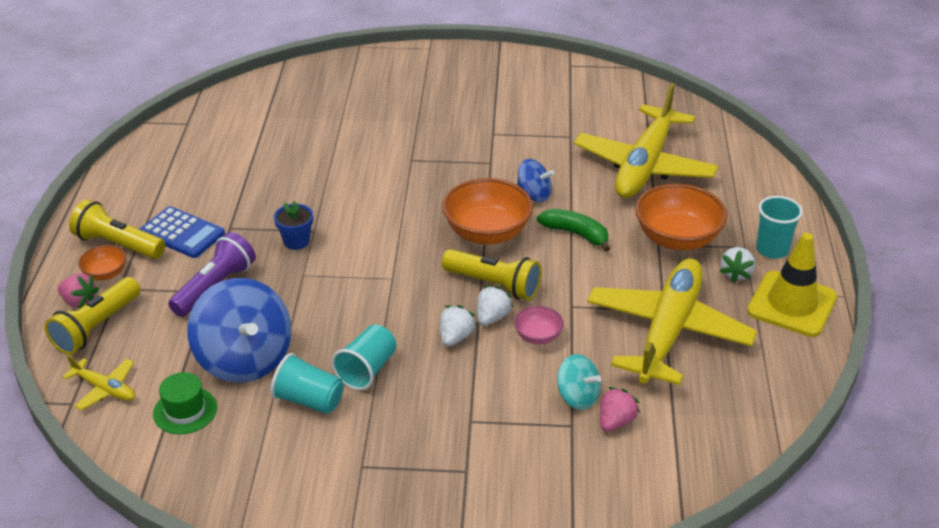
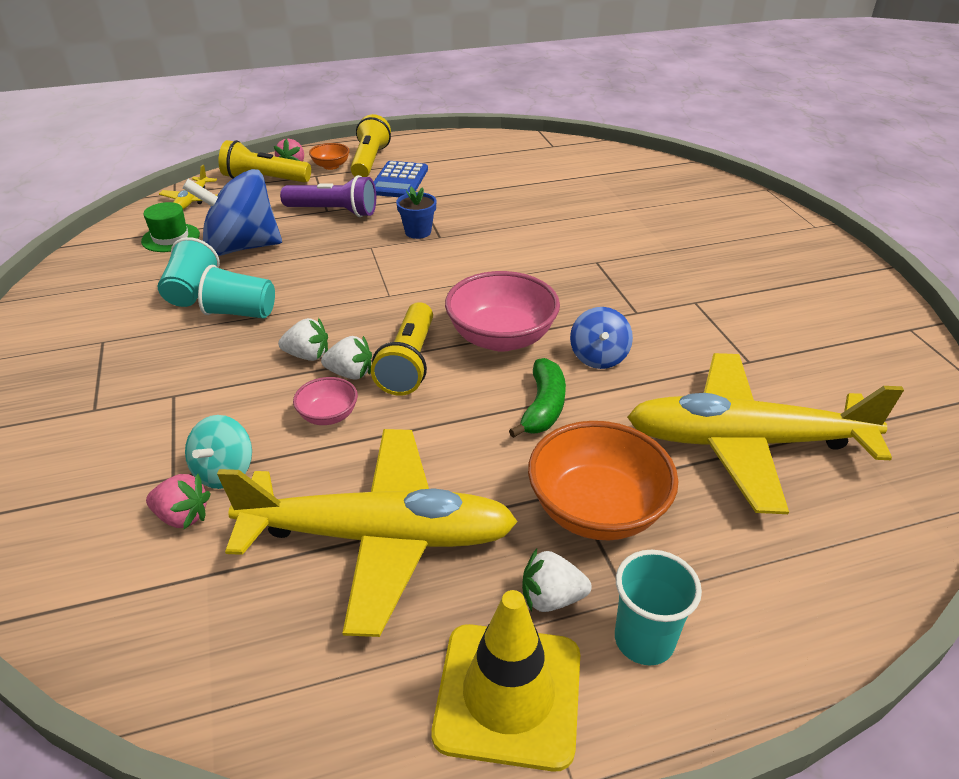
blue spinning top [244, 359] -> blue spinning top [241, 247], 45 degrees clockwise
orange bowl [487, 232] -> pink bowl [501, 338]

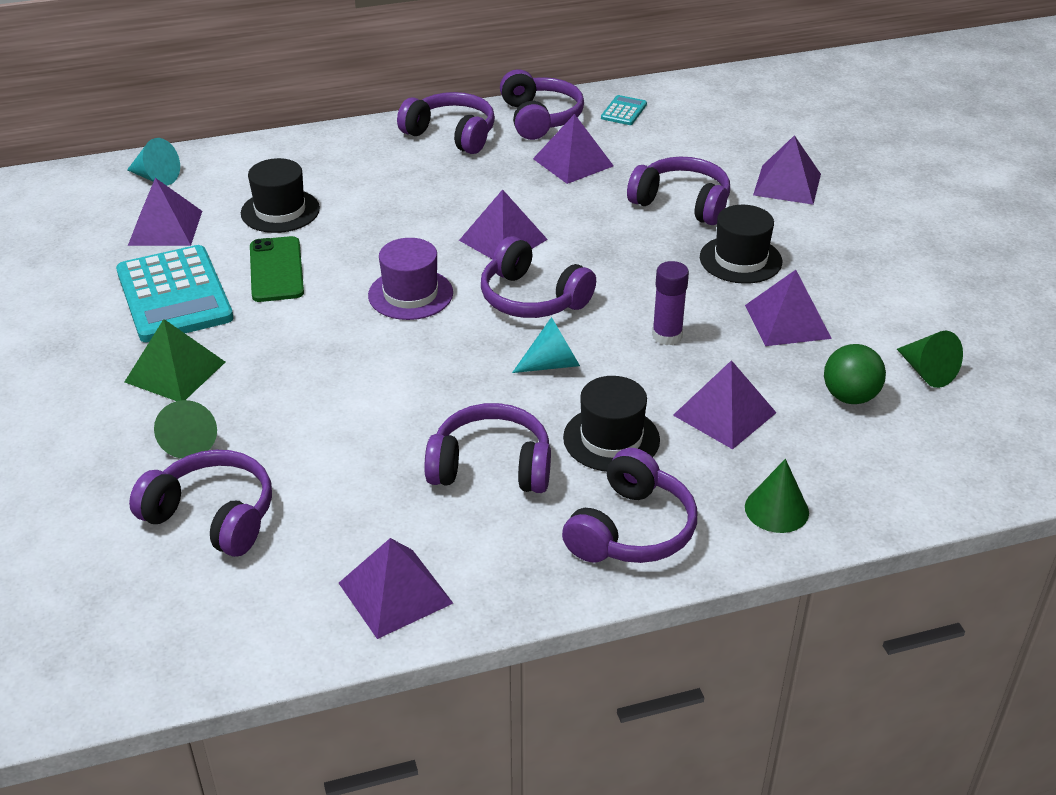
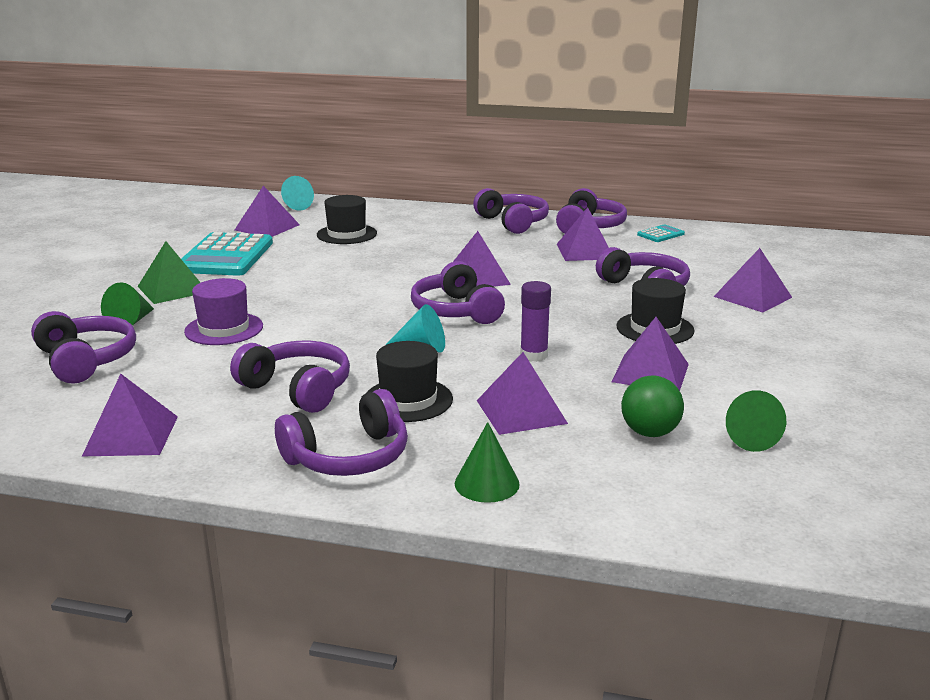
green phone [276, 270] -> none
purple hat [410, 294] -> purple hat [224, 329], relocated

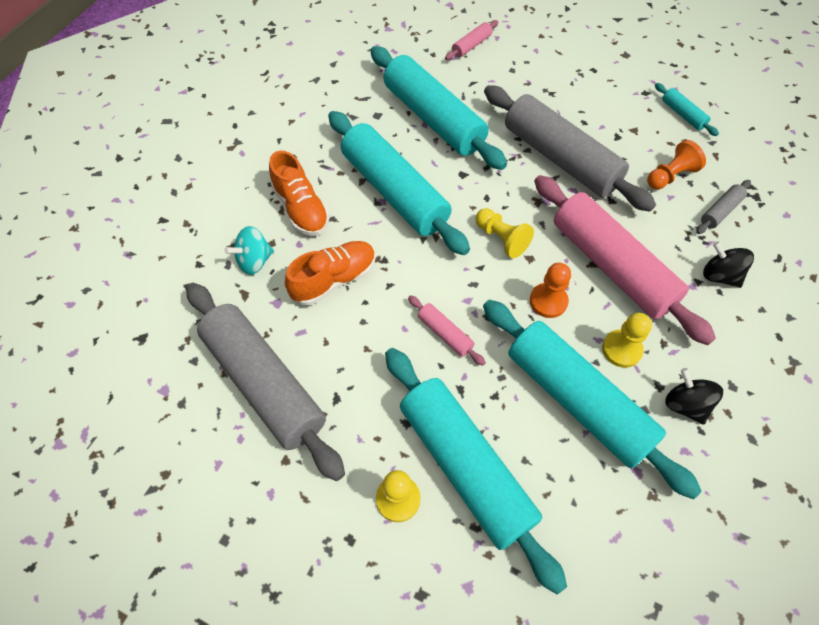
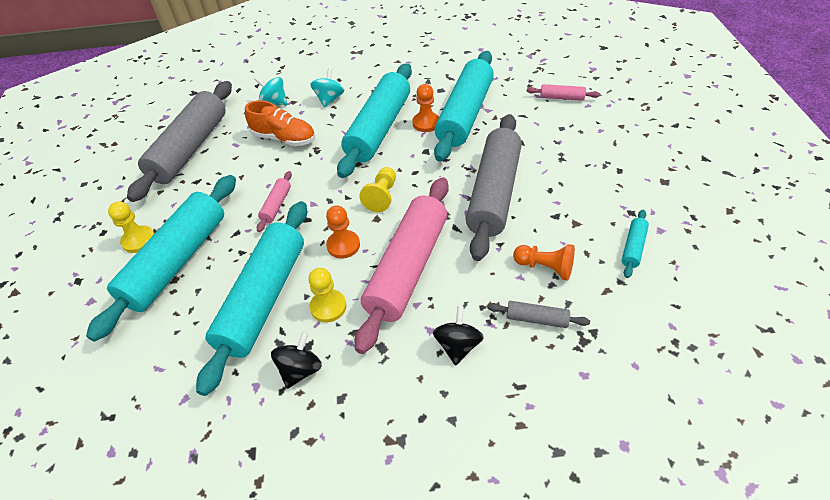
orange shoe [301, 208] -> turquoise spinning top [329, 99]
none -> orange pawn [426, 123]

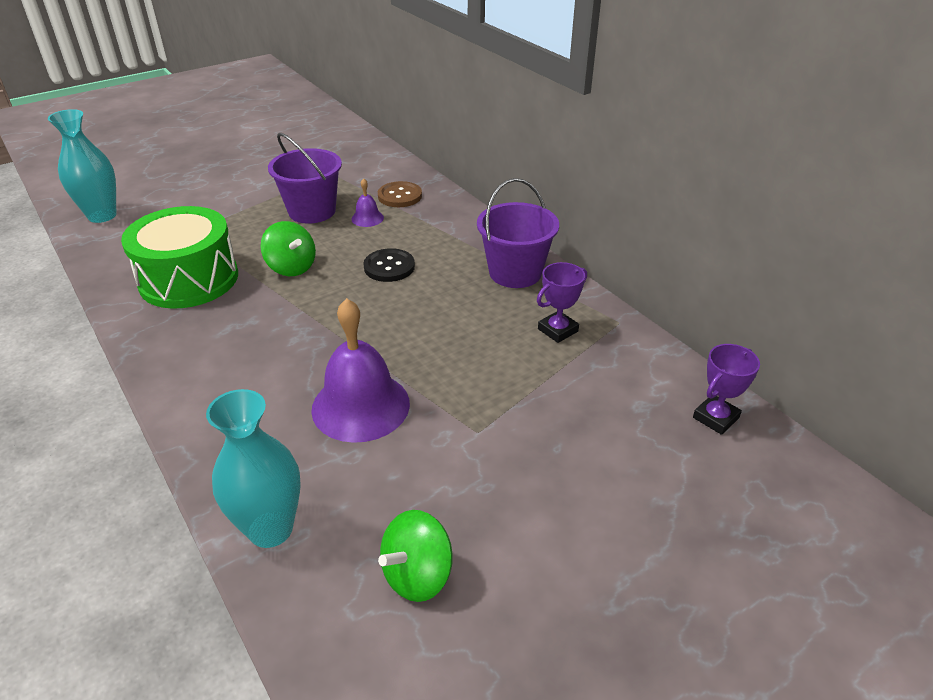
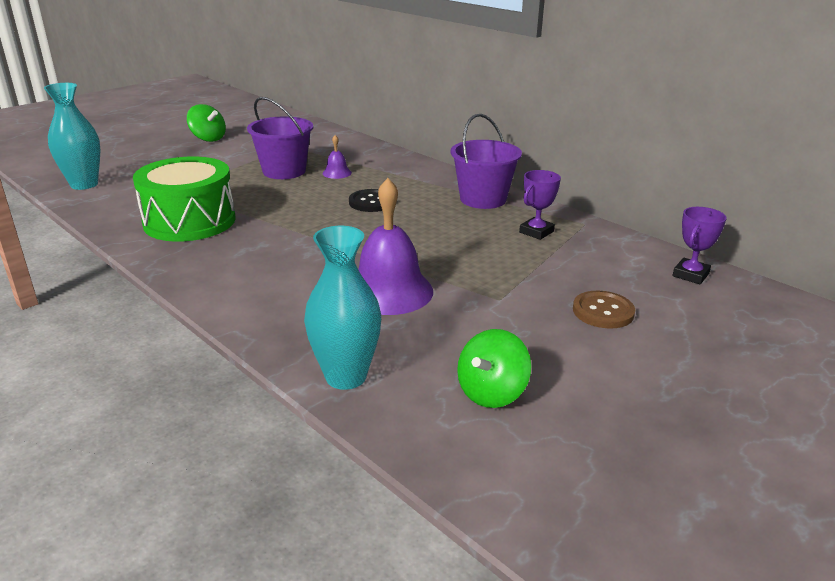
green spinning top [291, 267] -> green spinning top [208, 138], relocated
brown button [400, 196] -> brown button [603, 311], relocated

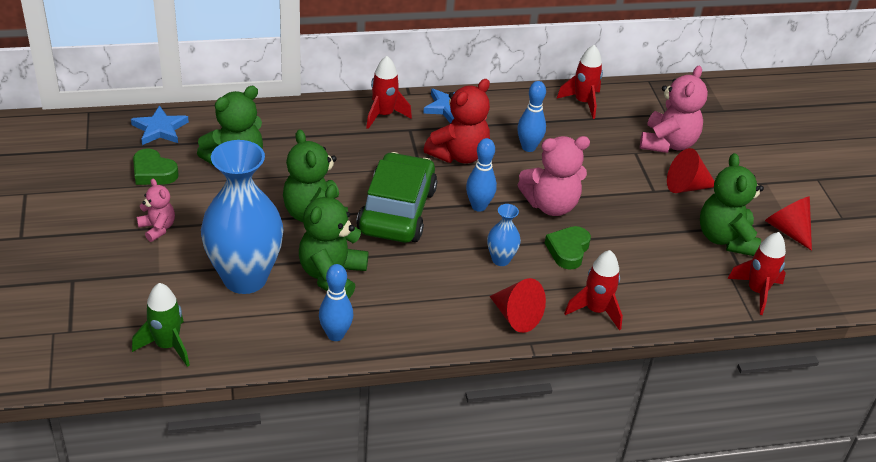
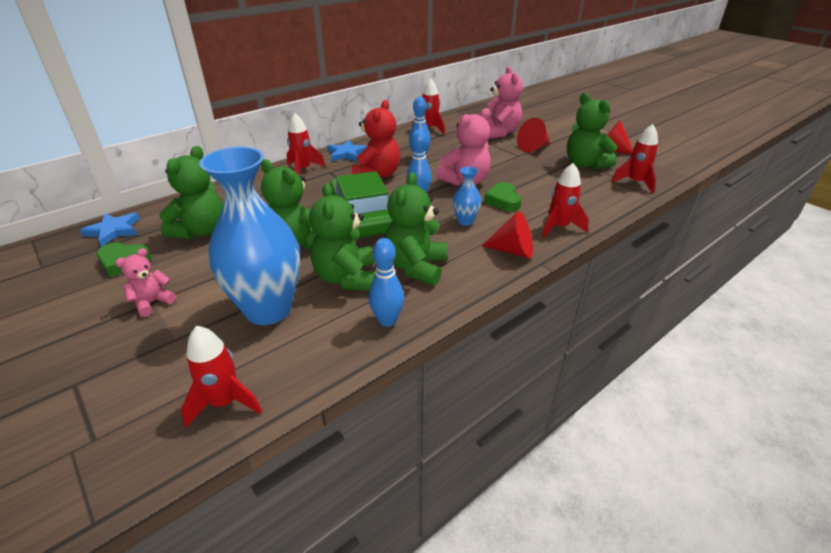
green rocket [167, 345] -> red rocket [225, 402]
pink teddy bear [157, 228] -> pink teddy bear [152, 302], 75 degrees counterclockwise
none -> green teddy bear [416, 267]

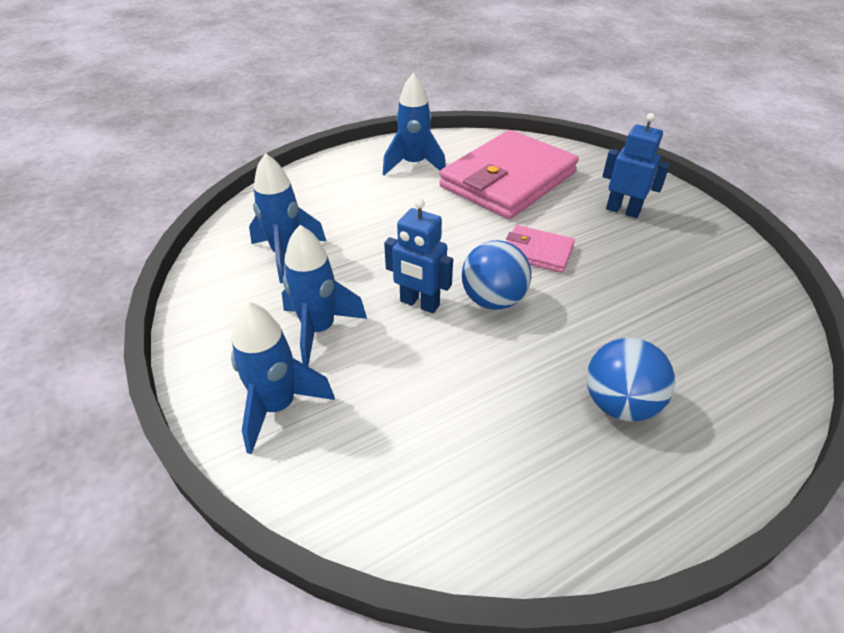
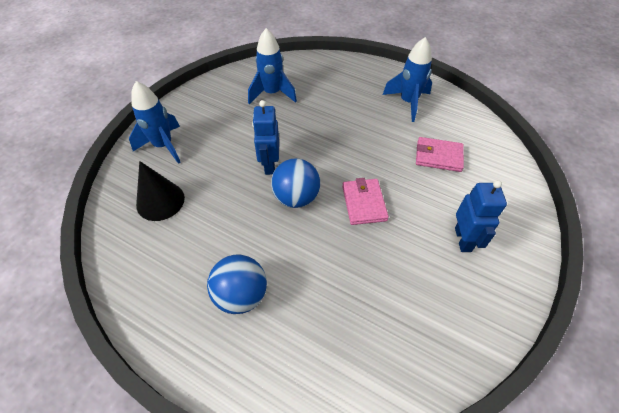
blue rocket [319, 330] -> none
pink wallet [508, 180] -> pink wallet [438, 156], x0.46
none -> black cone [160, 201]

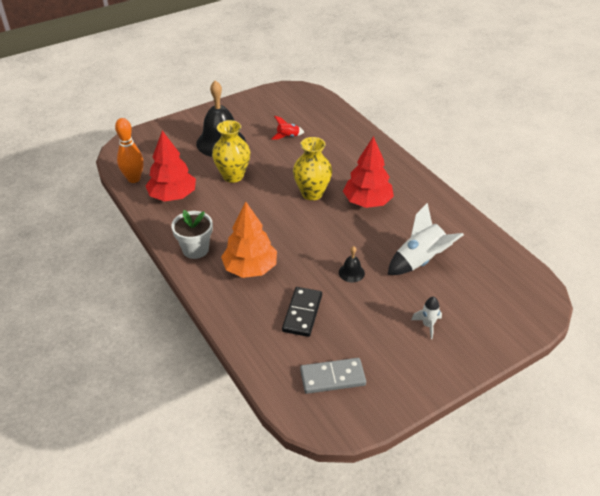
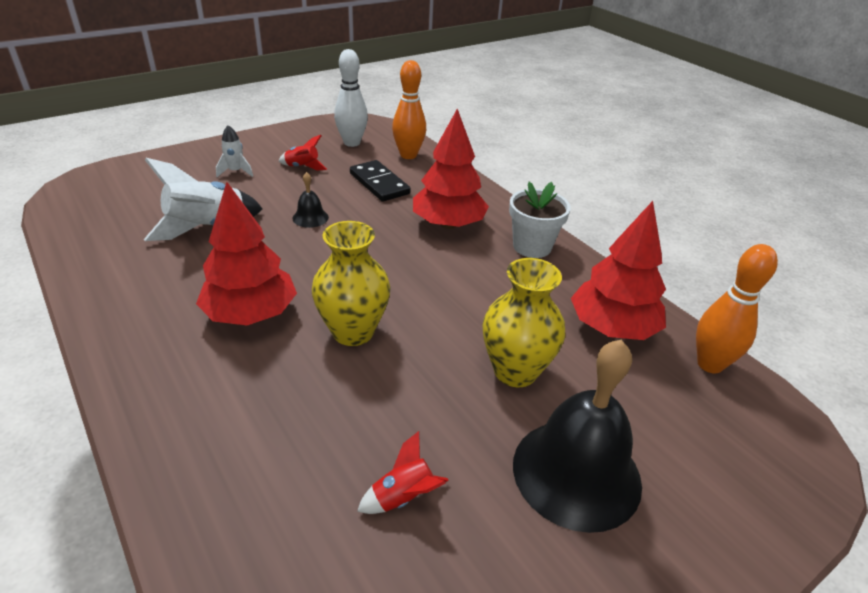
orange tree [250, 268] -> red tree [448, 224]
black domino [302, 313] -> black domino [379, 183], 45 degrees counterclockwise
grey domino [332, 377] -> white bowling pin [352, 143]
none -> red rocket [302, 167]
none -> orange bowling pin [408, 155]

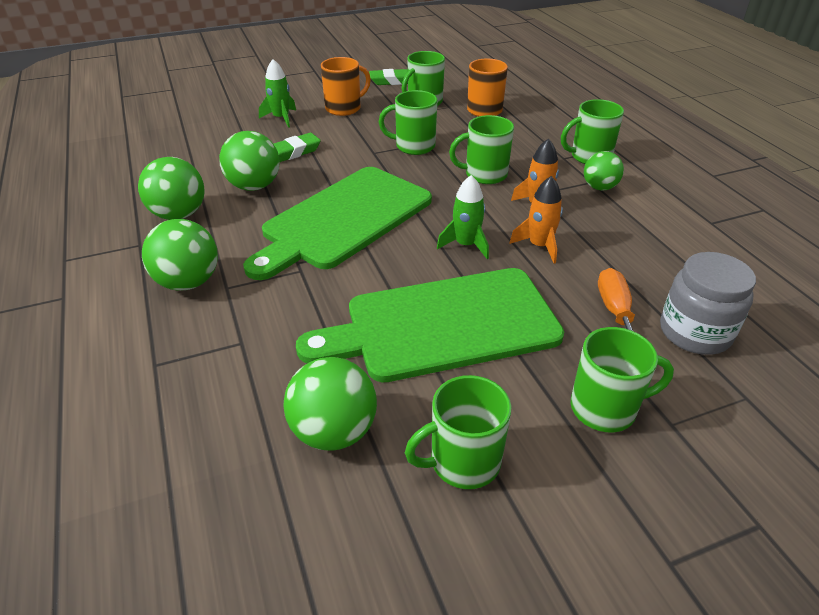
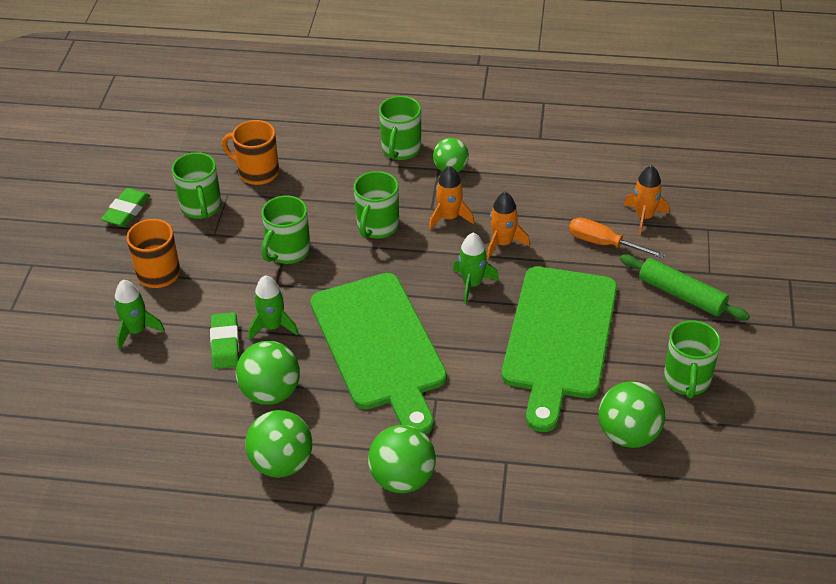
green mug [605, 408] -> green rolling pin [682, 295]
grey jar [695, 332] -> orange rocket [644, 217]
none -> green rocket [273, 326]

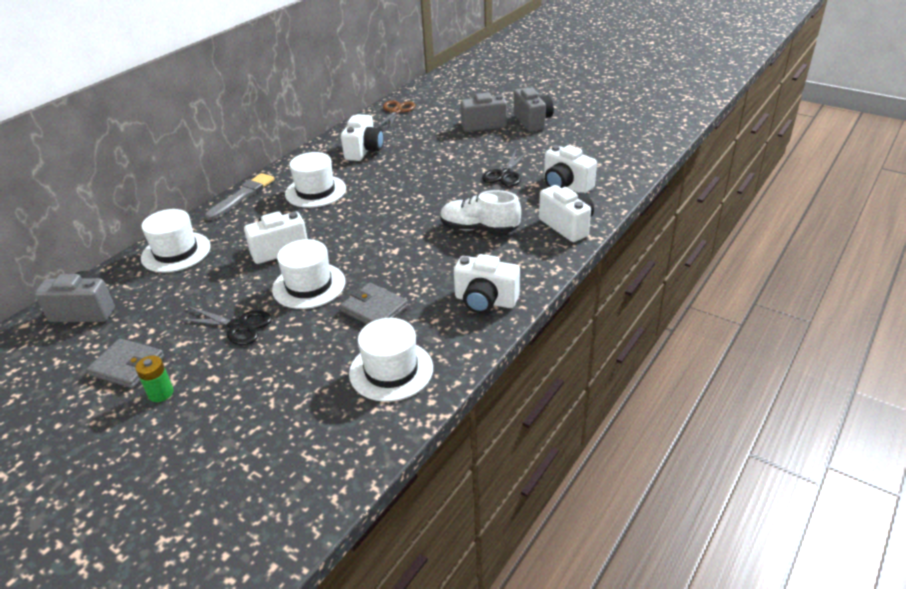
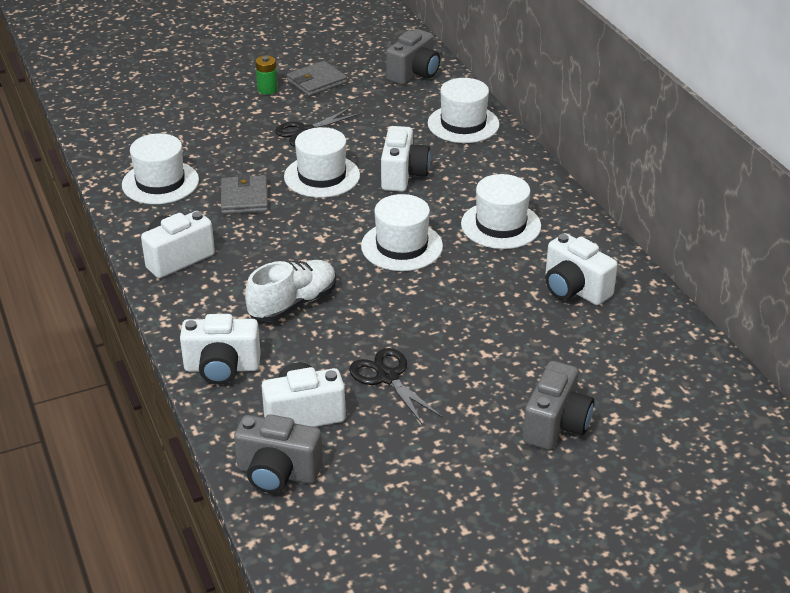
grey brush [242, 196] -> none
grey wallet [374, 309] -> grey wallet [244, 198], 75 degrees counterclockwise
brown scissors [396, 111] -> none
grey camera [532, 121] -> grey camera [277, 473], relocated
none -> white hat [401, 246]

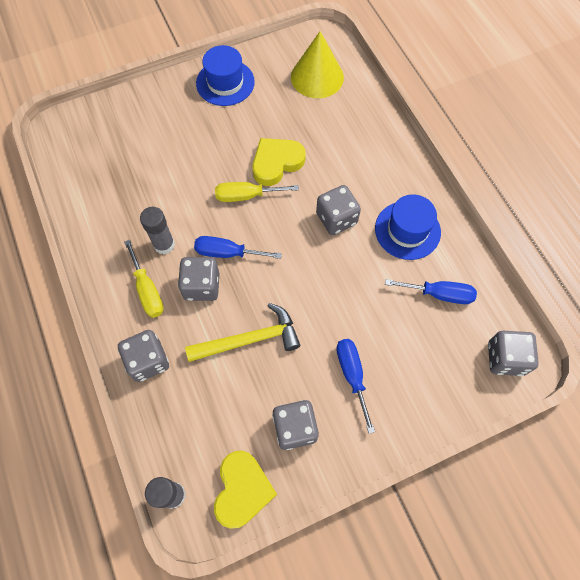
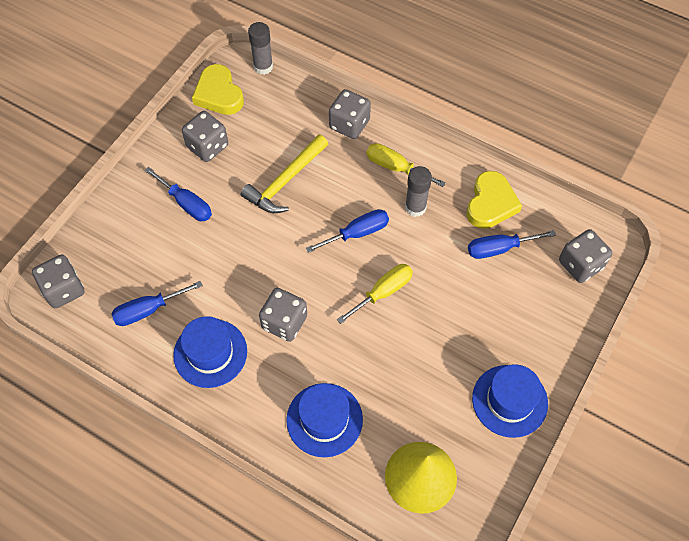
grey dice [202, 286] -> grey dice [580, 265], relocated
yellow heart [276, 163] -> yellow heart [490, 203], relocated
none -> blue hat [324, 419]
none -> blue screwdriver [499, 248]

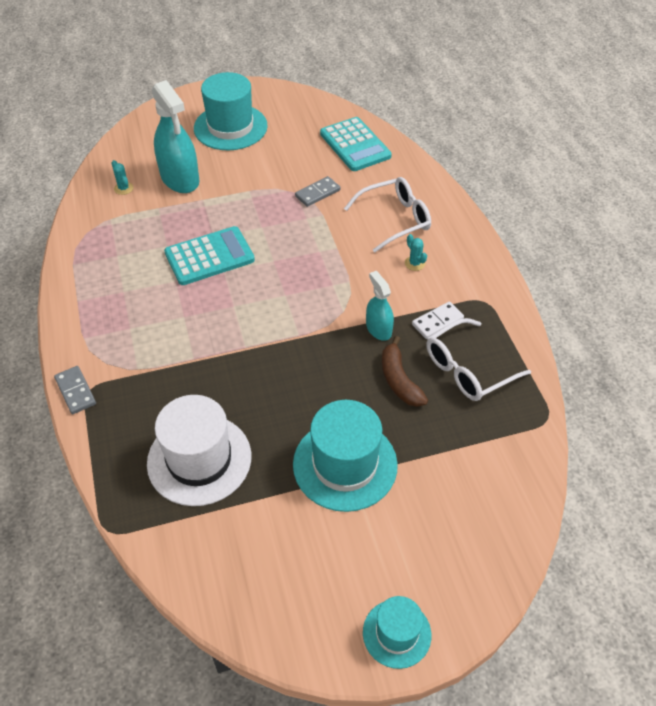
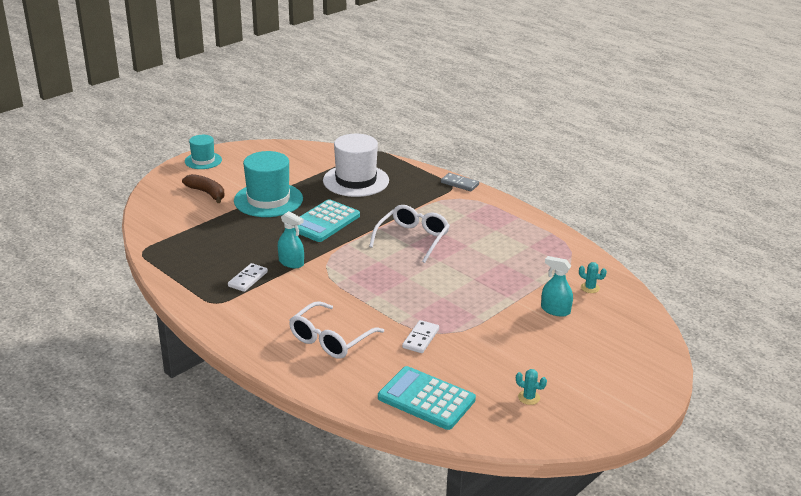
turquoise spray bottle [180, 178] -> turquoise spray bottle [555, 310], x0.55
turquoise calculator [209, 256] -> turquoise calculator [324, 222], relocated
turquoise hat [230, 127] -> none
grey domino [317, 193] -> white domino [420, 338]
brown banana [399, 380] -> brown banana [207, 193], relocated
turquoise cactus [415, 263] -> turquoise cactus [529, 397], relocated
white glasses [468, 369] -> white glasses [412, 239], relocated

